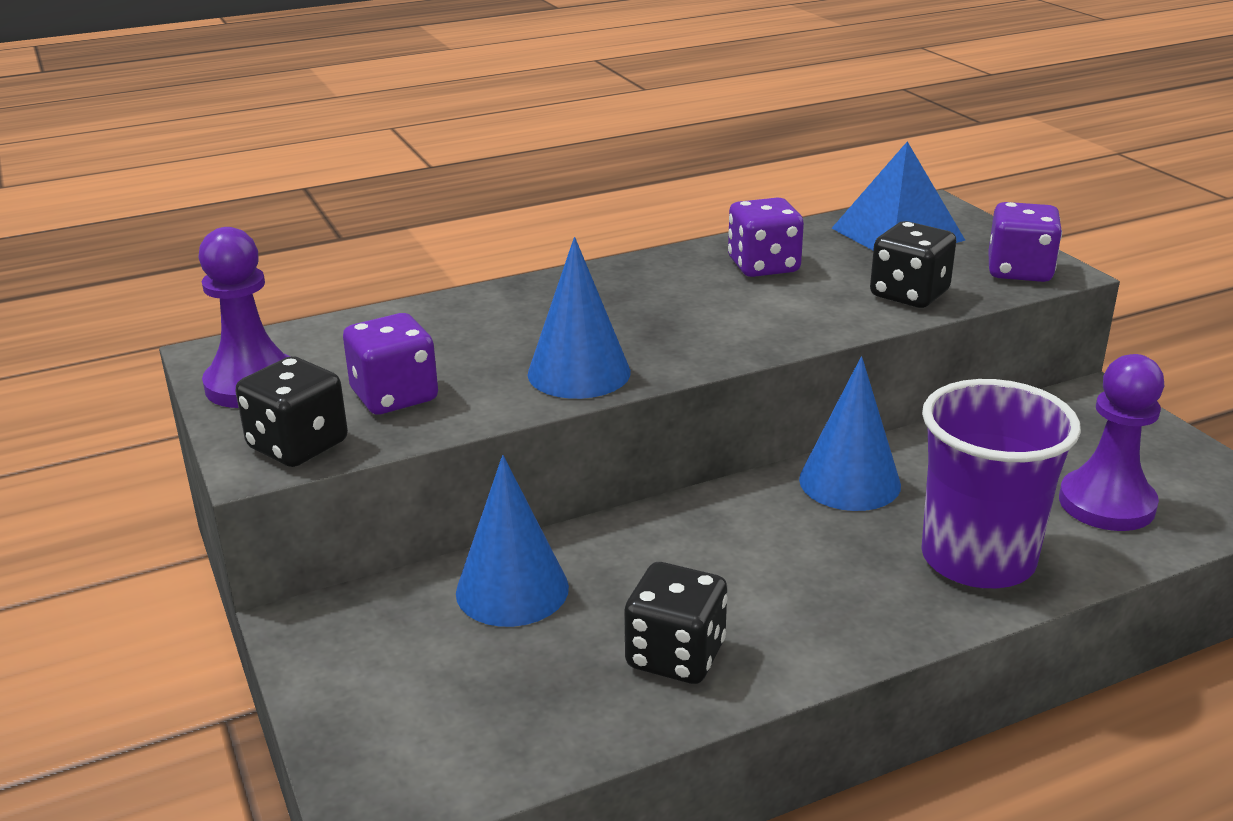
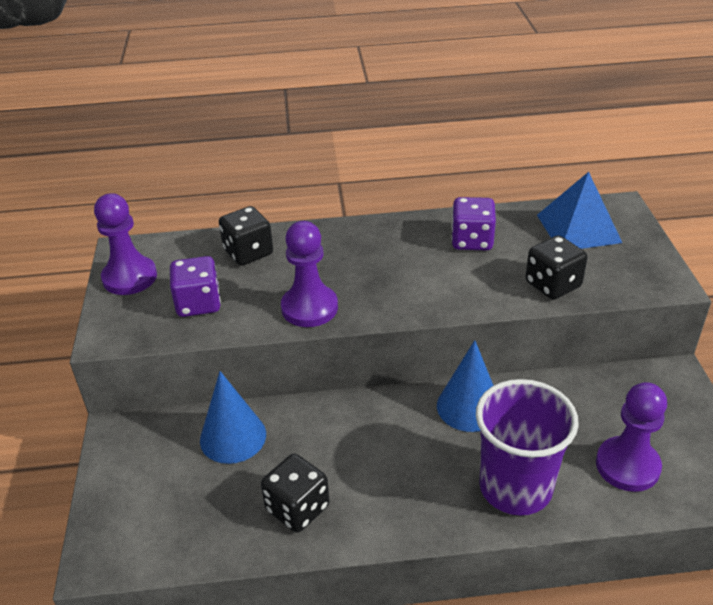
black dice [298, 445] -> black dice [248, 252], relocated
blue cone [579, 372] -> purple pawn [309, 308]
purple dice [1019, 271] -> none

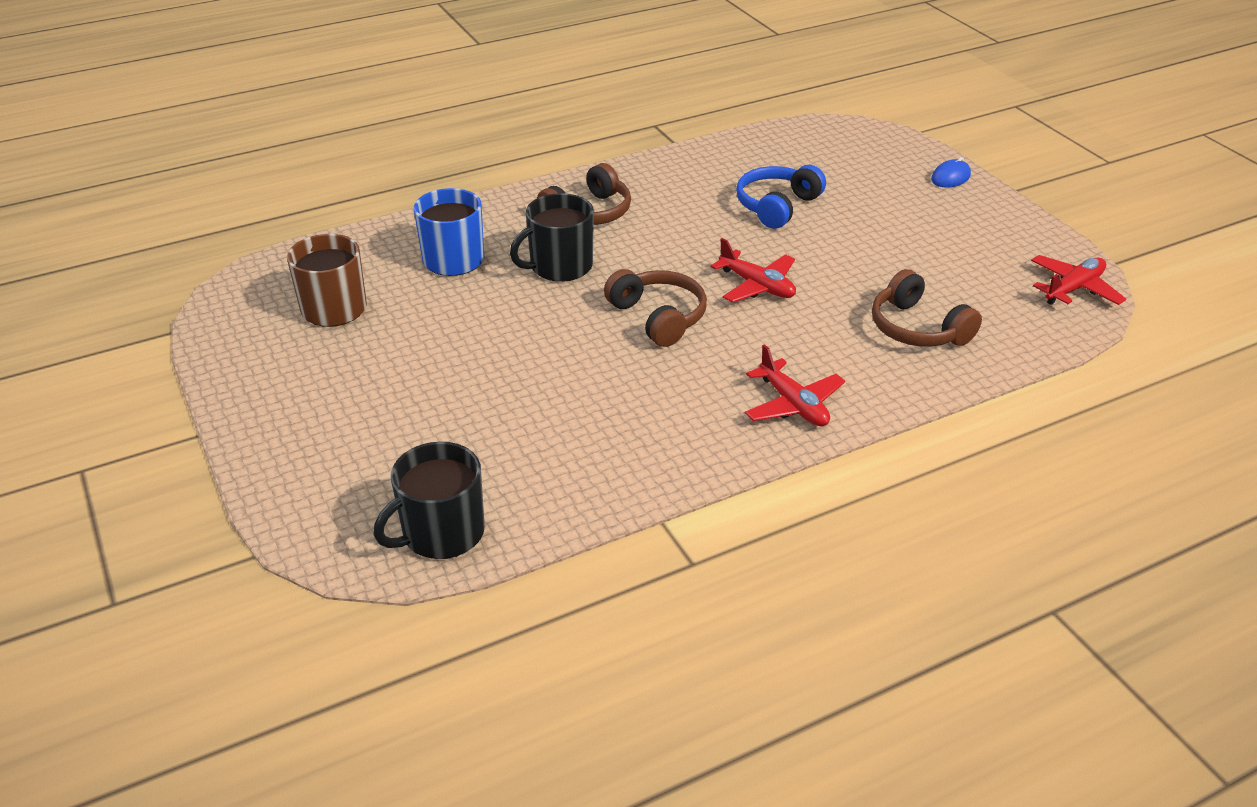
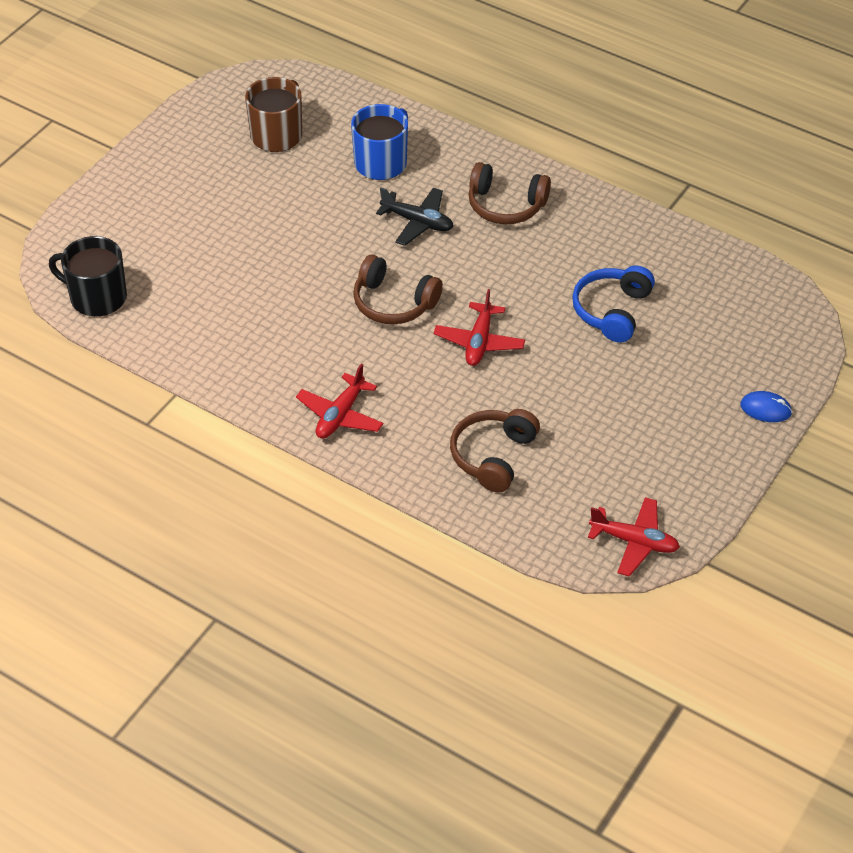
black mug [560, 266] -> black plane [417, 222]
brown headphones [658, 317] -> brown headphones [393, 303], 90 degrees clockwise
blue headphones [777, 206] -> blue headphones [612, 311], 75 degrees counterclockwise

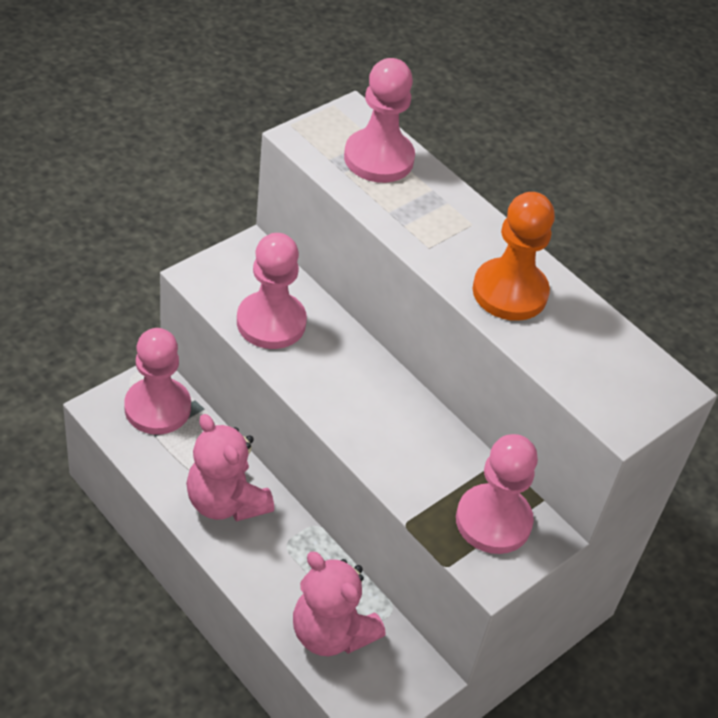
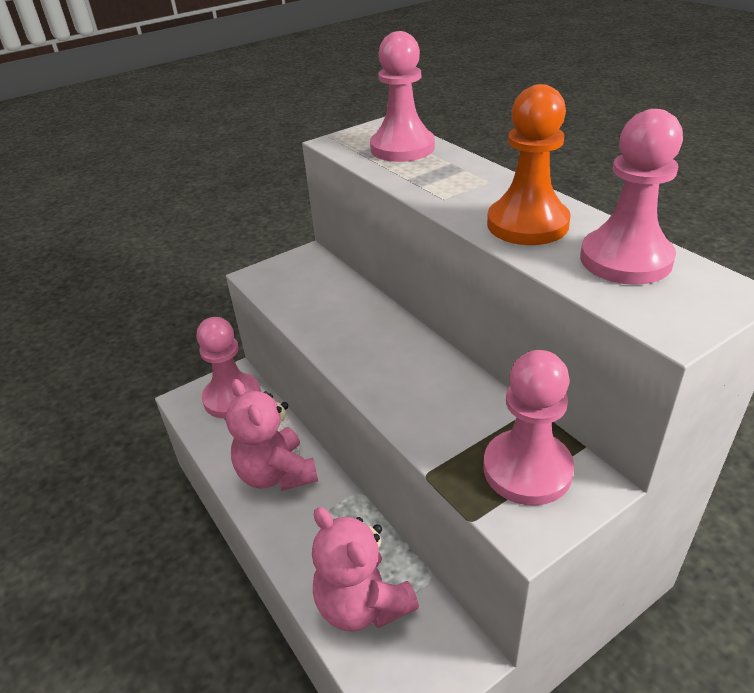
pink pawn [271, 322] -> pink pawn [625, 259], relocated

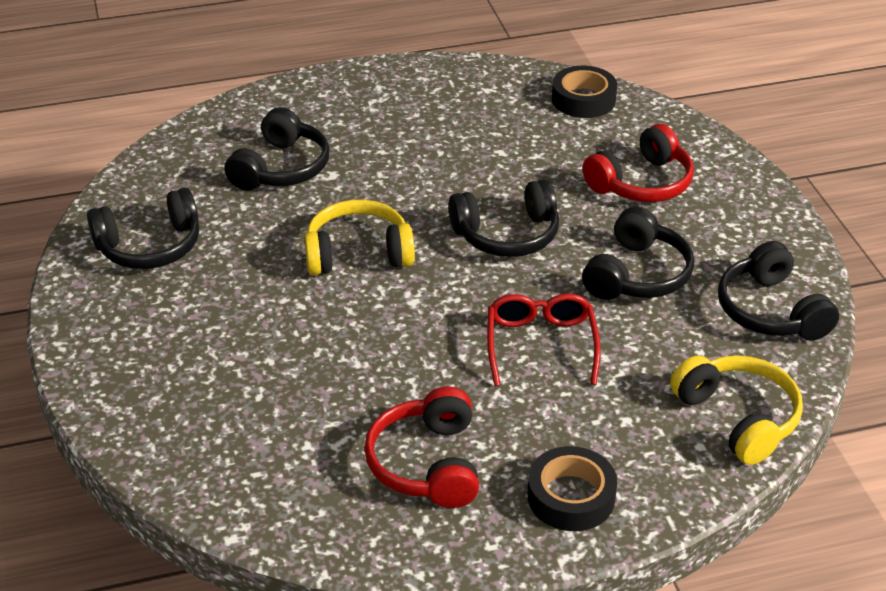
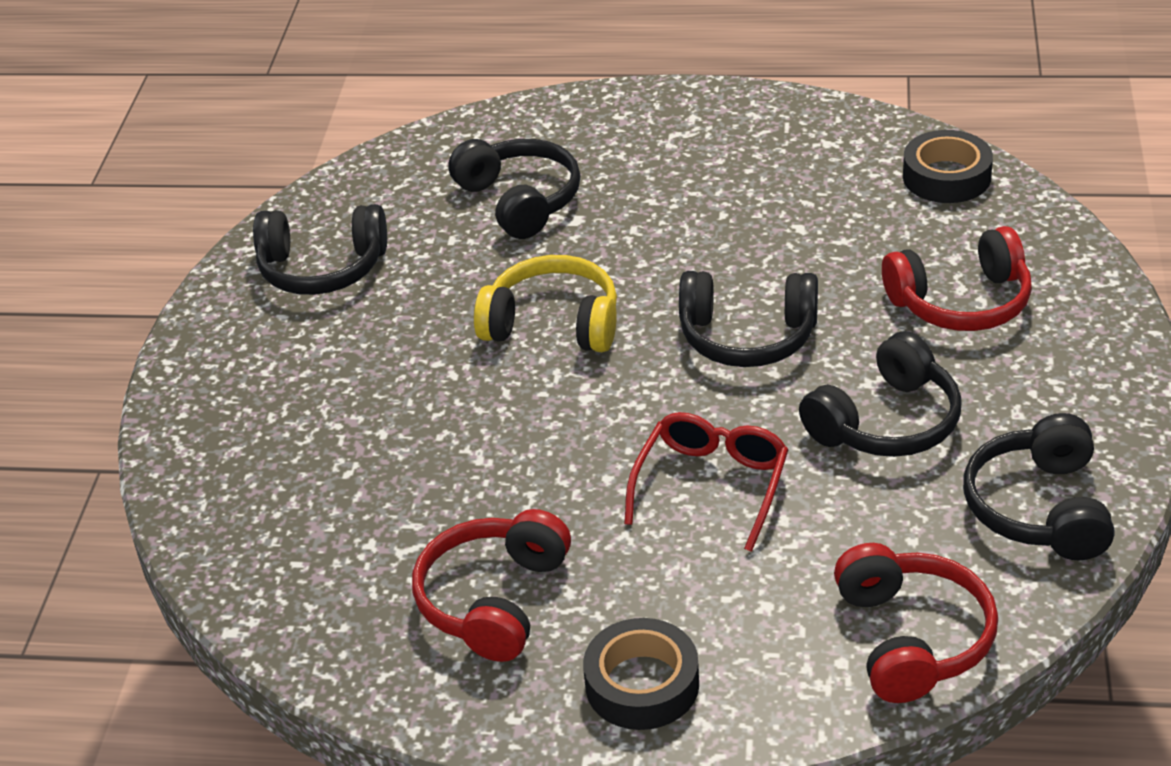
black headphones [281, 168] -> black headphones [520, 201], 75 degrees counterclockwise
yellow headphones [738, 418] -> red headphones [912, 638]

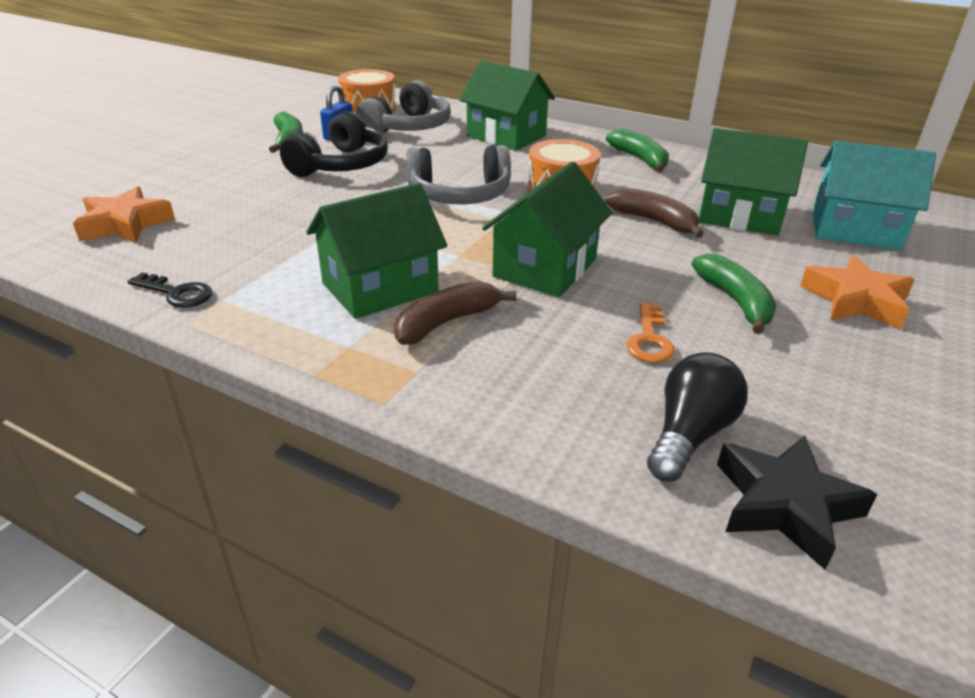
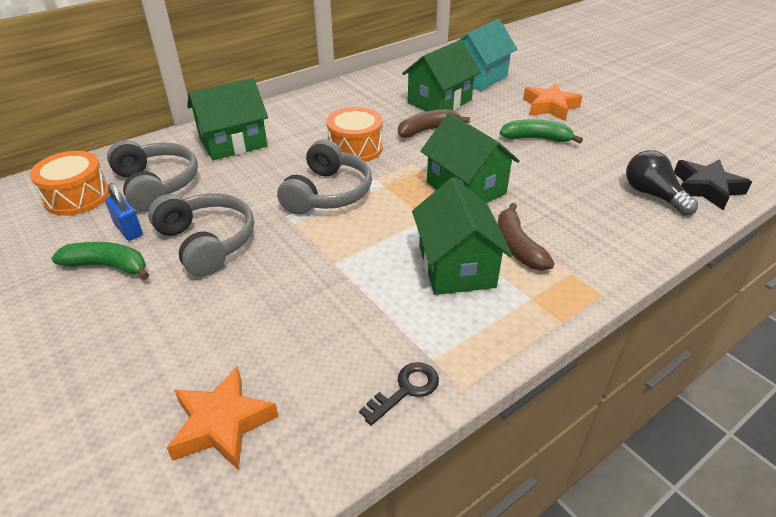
black headphones [341, 165] -> grey headphones [207, 242]
green banana [640, 159] -> none
orange key [649, 339] -> none

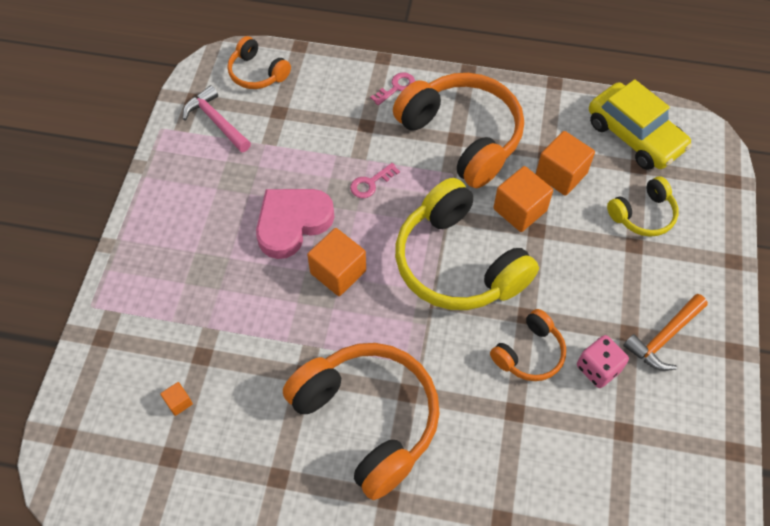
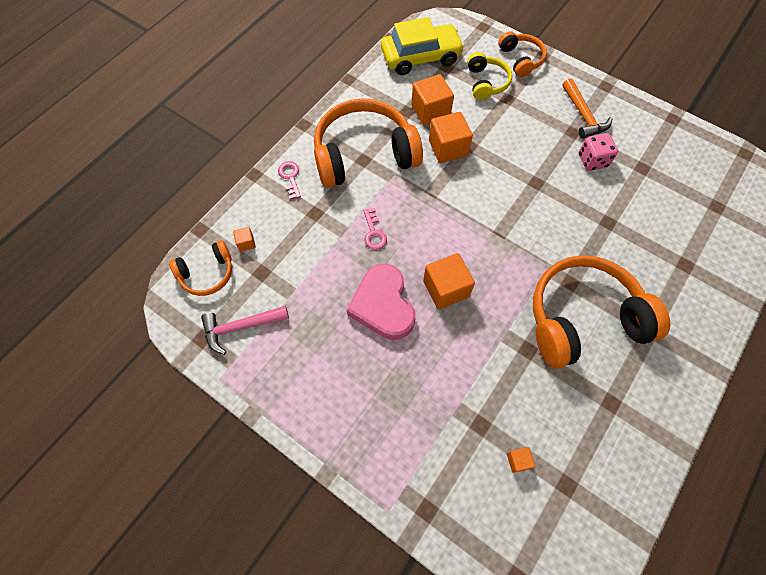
yellow headphones [458, 263] -> none
orange headphones [529, 353] -> orange headphones [521, 59], relocated
none -> orange cube [246, 243]

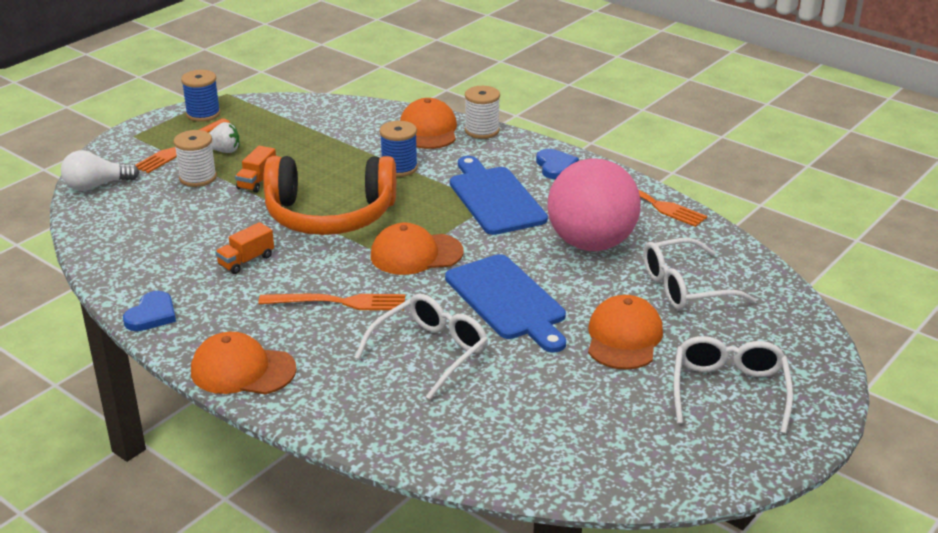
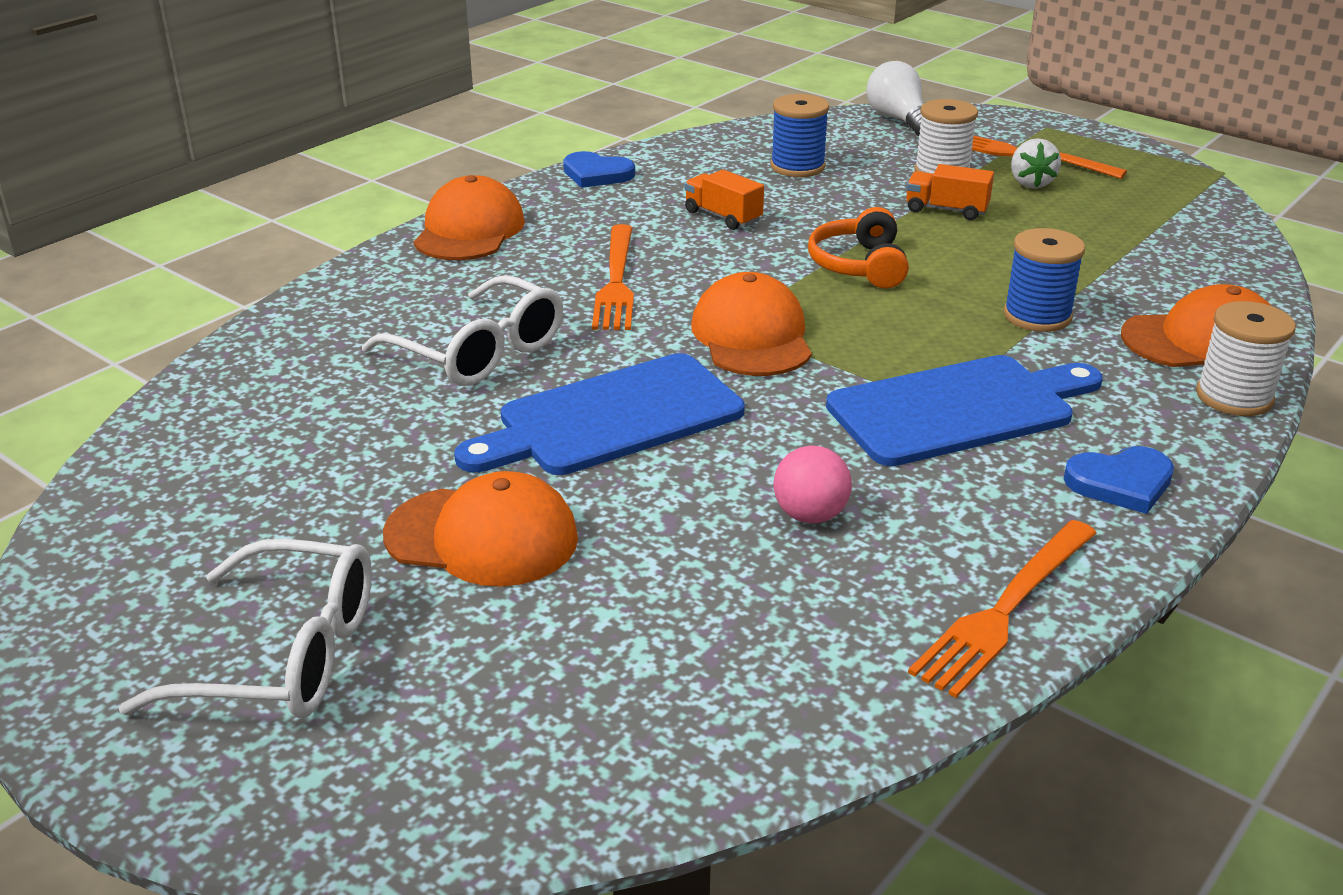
blue spool [203, 114] -> blue spool [797, 167], relocated
orange headphones [330, 215] -> orange headphones [859, 265], x0.51
pink ball [591, 243] -> pink ball [810, 515], x0.40
white glasses [685, 287] -> none

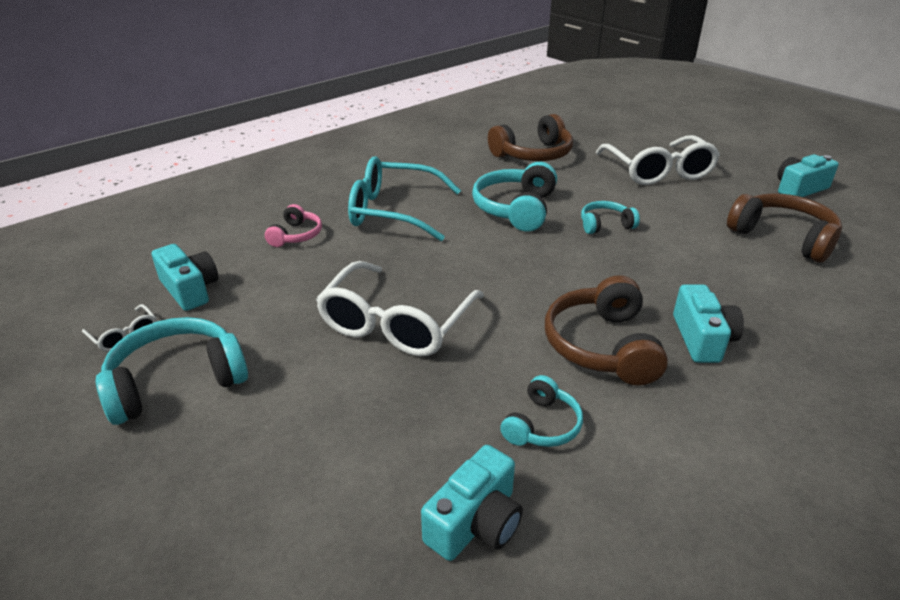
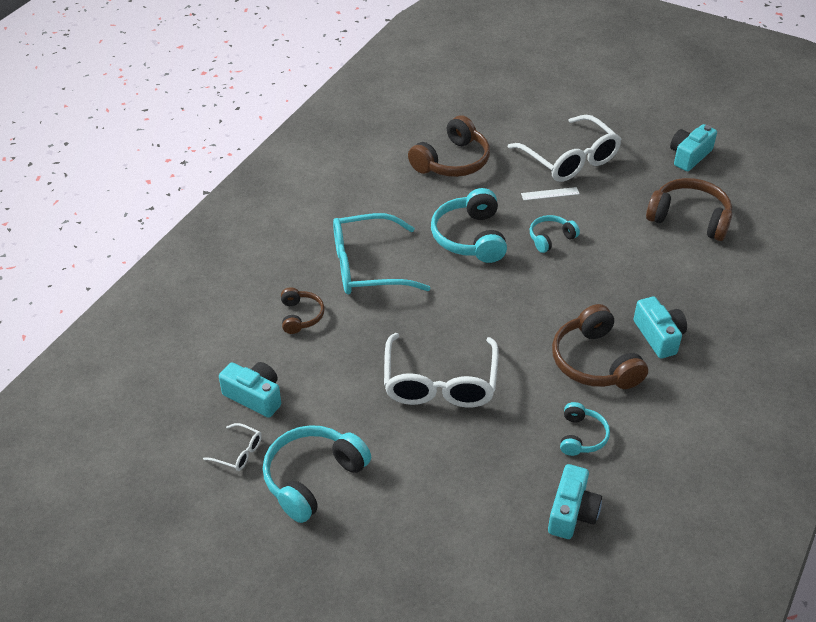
pink headphones [296, 235] -> brown headphones [300, 316]
none -> white ruler [550, 194]

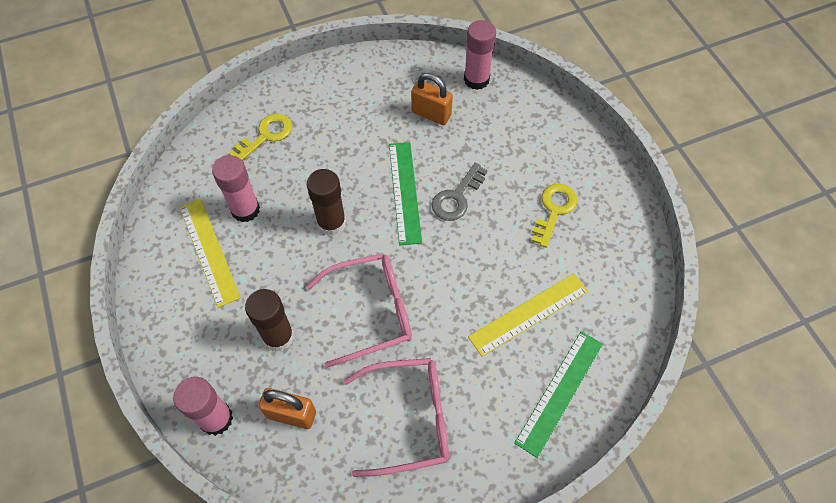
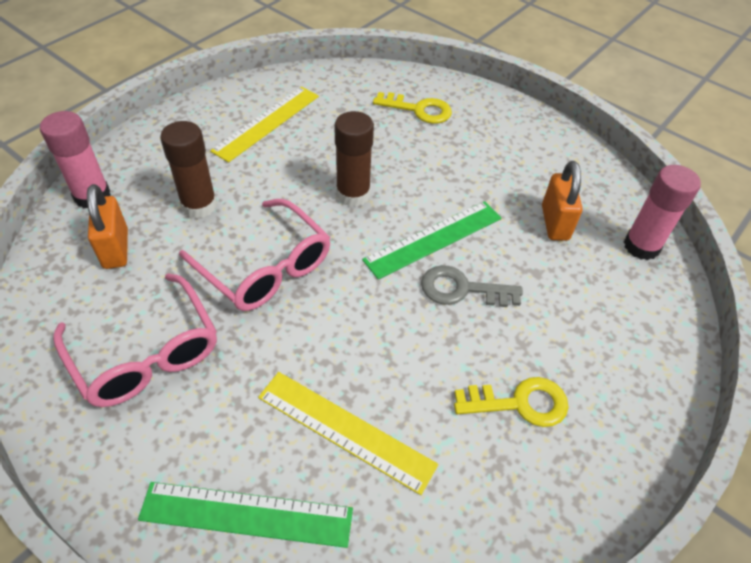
pink glue stick [245, 210] -> none

